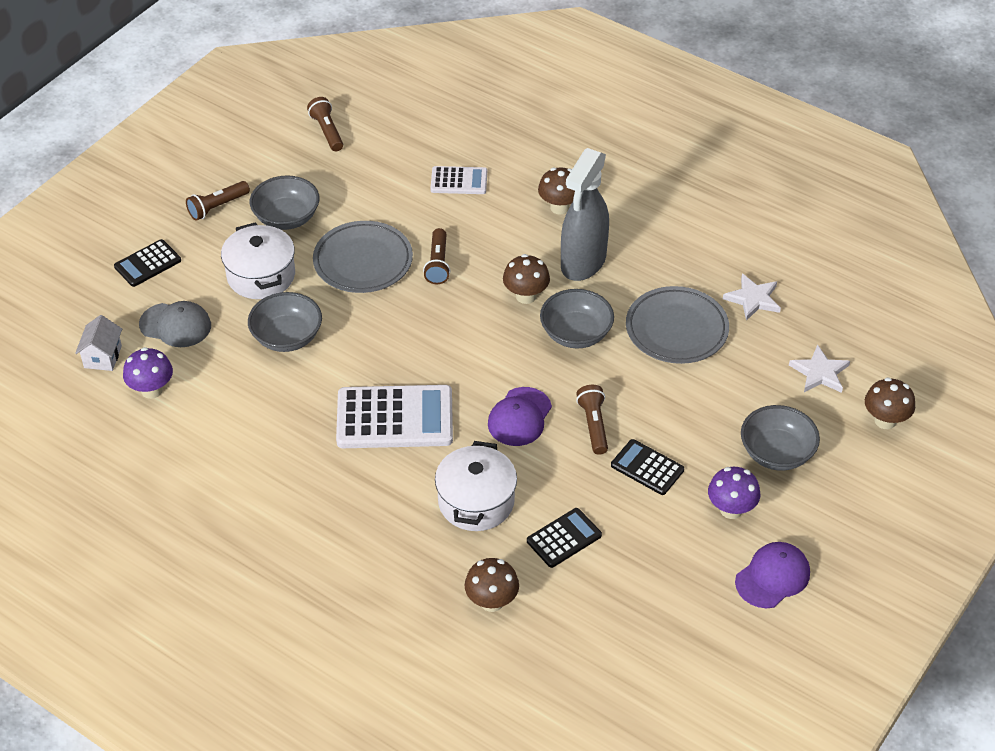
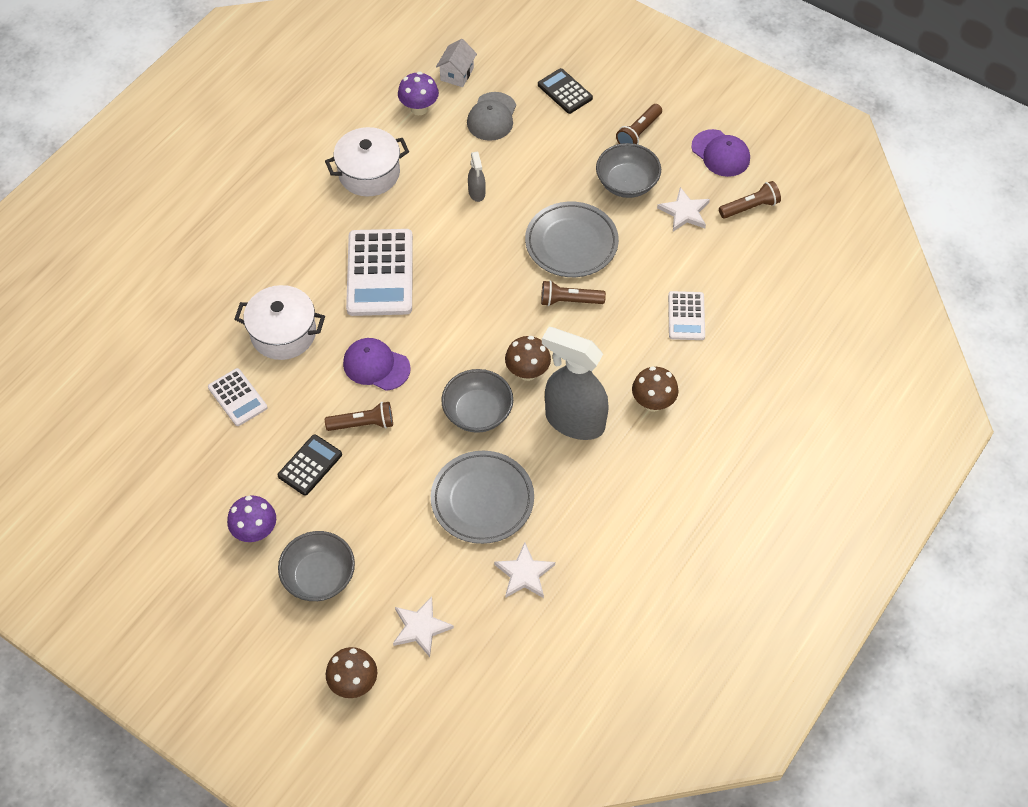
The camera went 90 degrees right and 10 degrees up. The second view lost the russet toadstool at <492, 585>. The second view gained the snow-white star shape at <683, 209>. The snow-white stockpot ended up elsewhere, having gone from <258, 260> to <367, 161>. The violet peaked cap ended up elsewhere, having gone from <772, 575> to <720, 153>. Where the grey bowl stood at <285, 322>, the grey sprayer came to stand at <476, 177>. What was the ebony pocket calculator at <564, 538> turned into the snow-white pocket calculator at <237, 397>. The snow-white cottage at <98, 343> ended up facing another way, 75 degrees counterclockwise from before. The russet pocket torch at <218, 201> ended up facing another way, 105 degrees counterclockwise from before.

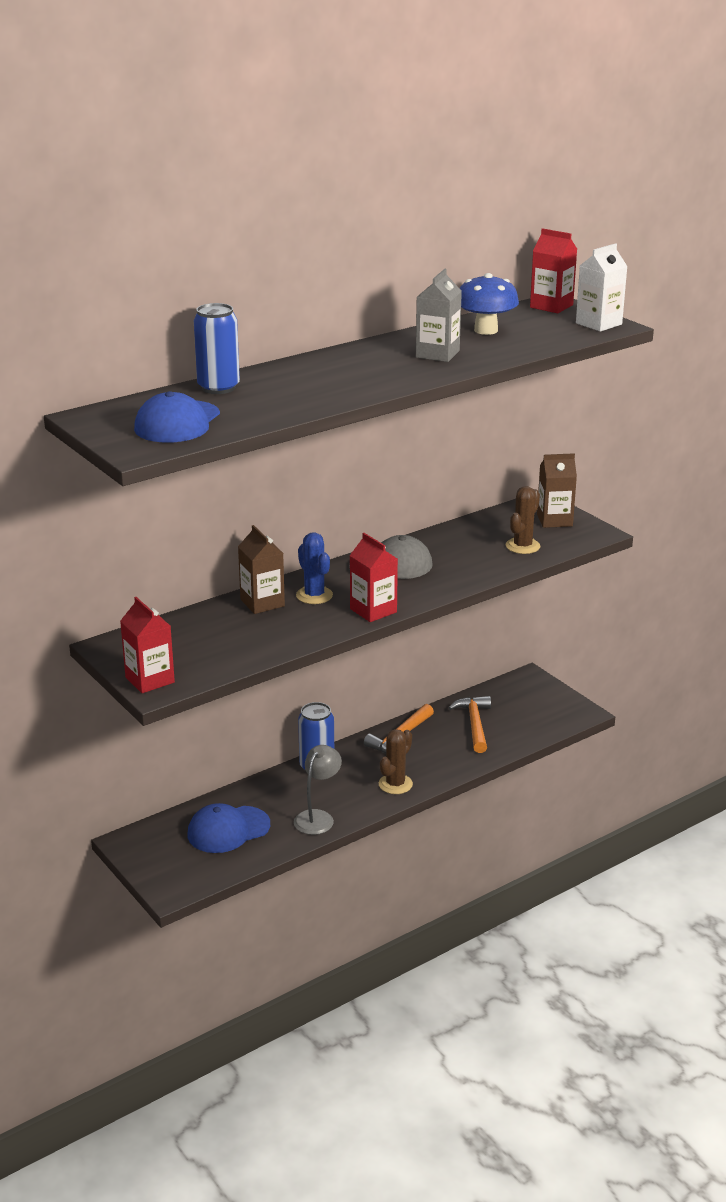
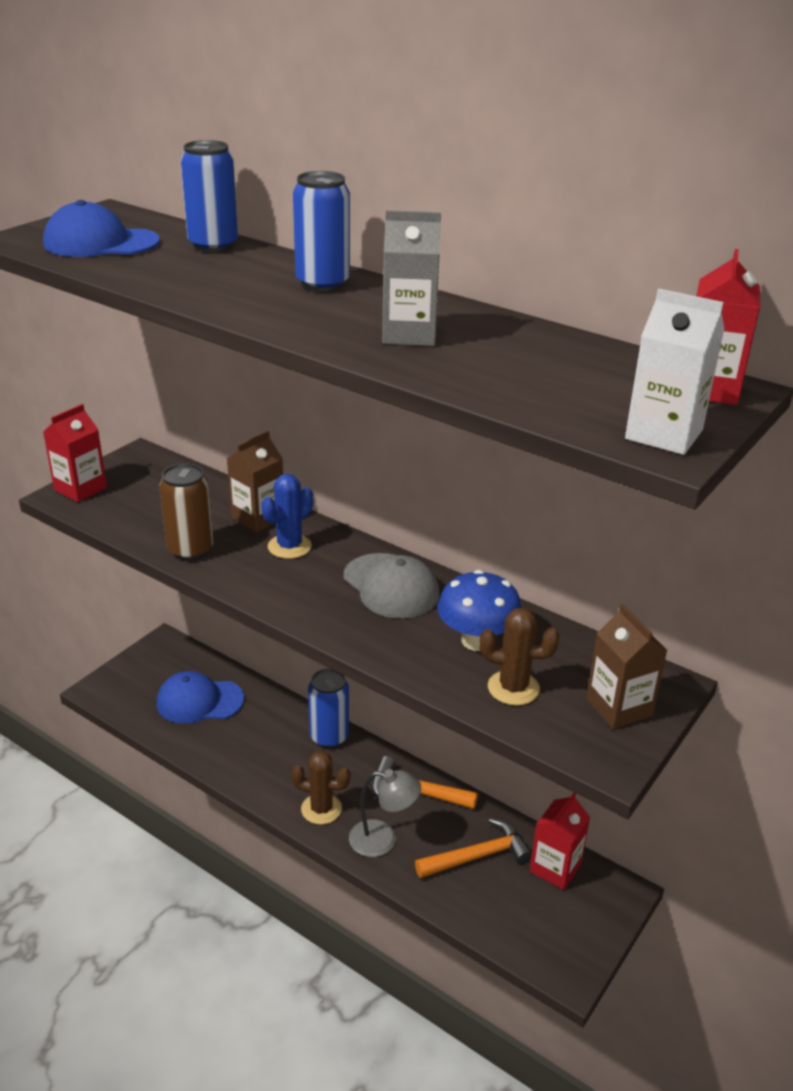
The camera went 70 degrees right and 5 degrees up. The second view gained the russet can at <186, 512>. The second view gained the cobalt can at <321, 231>. The grey lamp ended up elsewhere, having gone from <318, 790> to <385, 813>. The red milk carton ended up elsewhere, having gone from <373, 577> to <559, 841>. The cobalt toadstool ended up elsewhere, having gone from <489, 304> to <479, 610>. The cobalt peaked cap at <228, 828> ended up facing another way, 45 degrees counterclockwise from before.

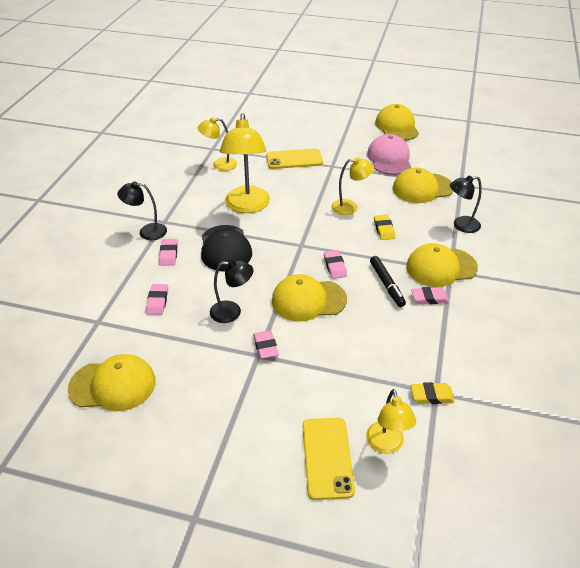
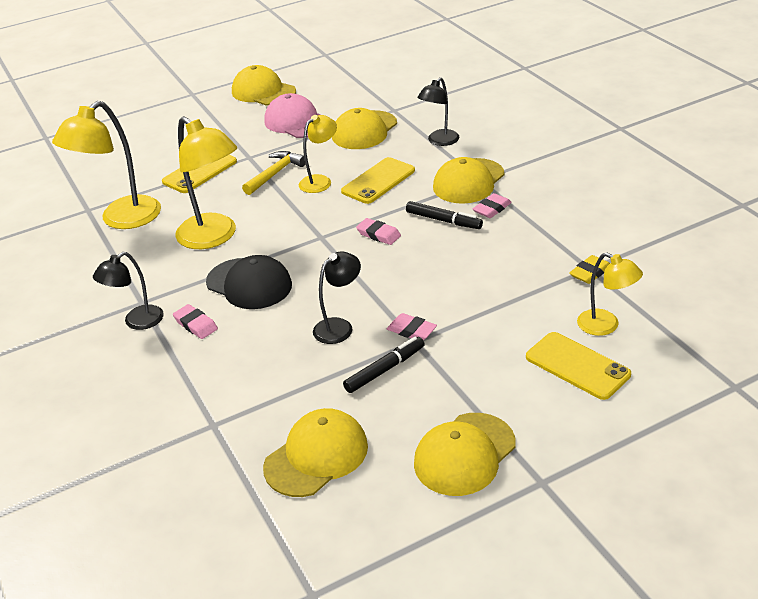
The camera went 40 degrees left and 5 degrees down. The second view lost the rosy pencil eraser at <157, 299>. The second view gained the golden carpenter's hammer at <273, 173>. The second view gained the ebony marker pen at <384, 365>. The golden peaked cap ended up elsewhere, having gone from <309, 297> to <465, 454>. Where the golden pencil eraser stood at <384, 227>, the golden phone came to stand at <378, 180>. The size of the golden lamp at <217, 144> changed by a factor of 1.75.

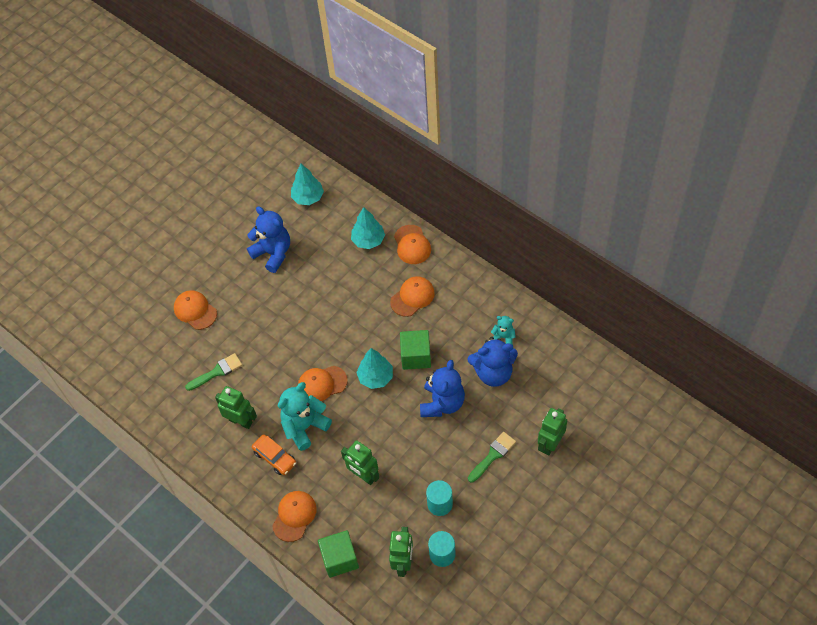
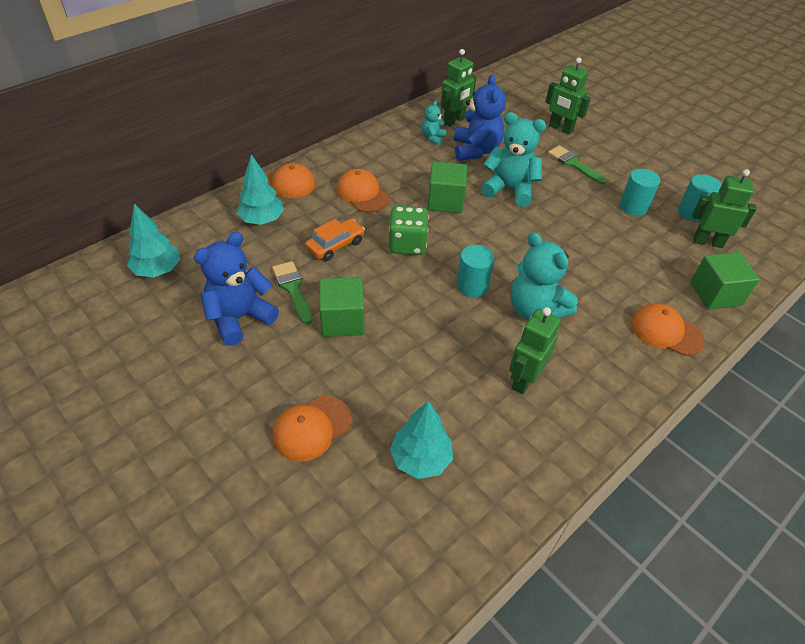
The camera went 90 degrees left and 10 degrees down. The second view gained the emerald solid cube at <341, 307>. The second view gained the emerald die at <409, 230>. The emerald paint brush ended up elsewhere, having gone from <213, 372> to <292, 292>. The bright orange car ended up elsewhere, having gone from <274, 455> to <335, 240>. The emerald toy robot ended up elsewhere, having gone from <360, 462> to <458, 88>. The turquoise toy tree ended up elsewhere, having gone from <374, 368> to <421, 440>. Where the bright orange peaked cap stood at <323, 383>, the turquoise cylinder came to stand at <475, 271>. What was the cobalt teddy at <442, 388> turned into the turquoise teddy at <513, 159>.

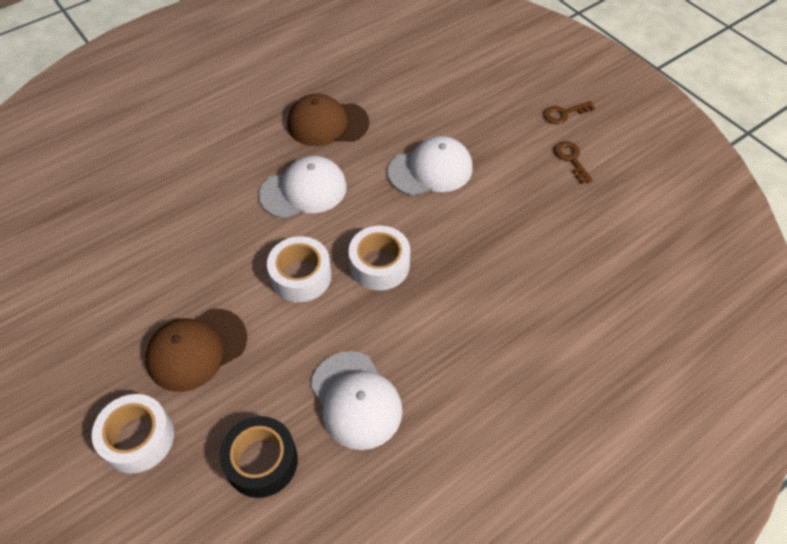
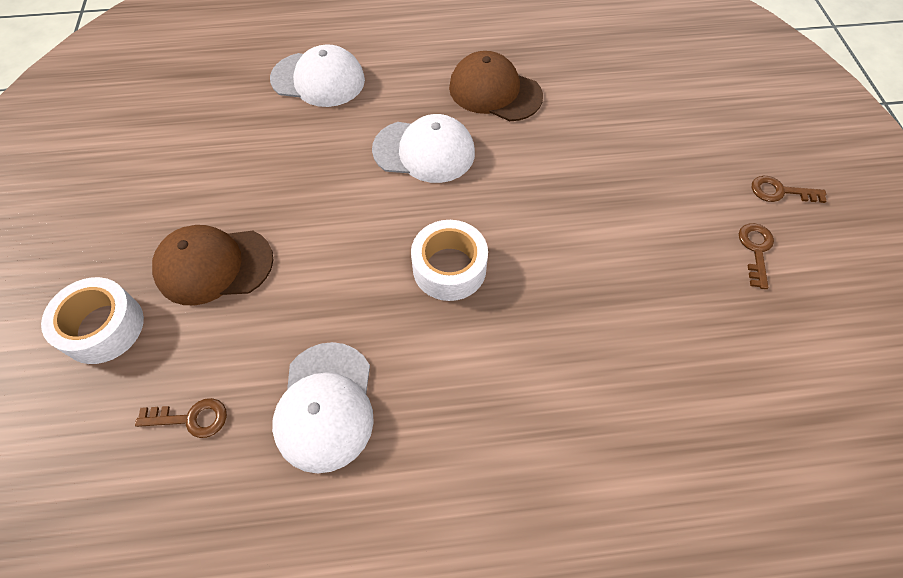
The camera went 30 degrees right and 5 degrees up. The second view lost the snow-white tape at <299, 269>. The snow-white peaked cap ended up elsewhere, having gone from <430, 166> to <317, 75>. Where the ebony tape stood at <259, 457>, the russet door key came to stand at <181, 418>.

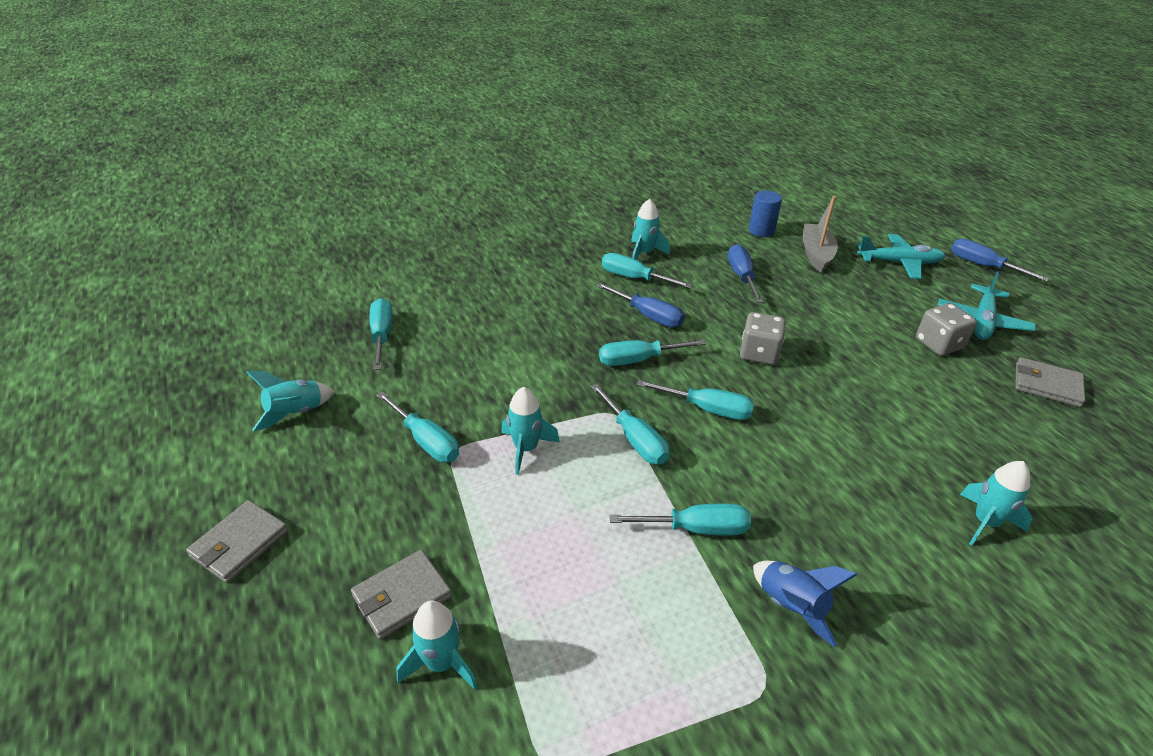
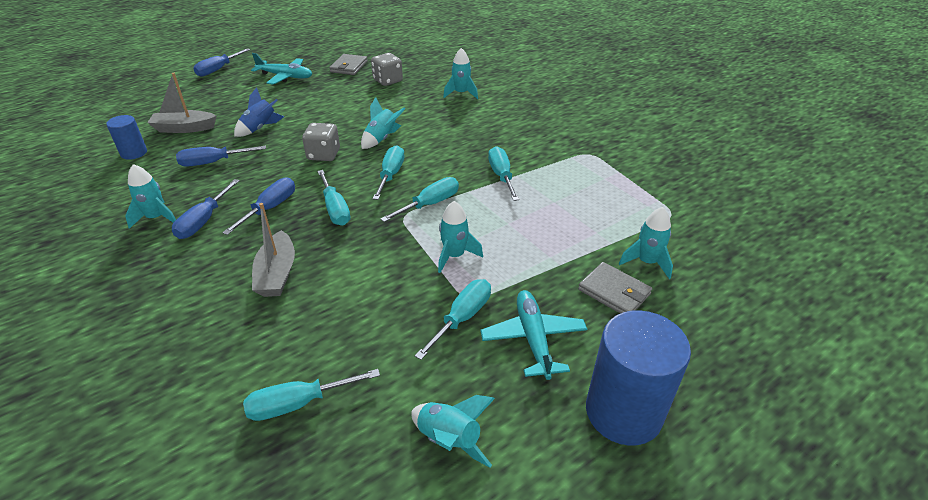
The camera went 100 degrees left and 0 degrees up. The second view gained the grey boat at <273, 250>. The second view gained the turquoise toy rocket at <383, 123>. The cobalt toy rocket ended up elsewhere, having gone from <805, 604> to <259, 112>. The turquoise aeroplane ended up elsewhere, having gone from <901, 256> to <533, 335>. The grey die ended up elsewhere, having gone from <946, 329> to <387, 69>. Where the grey card wallet stood at <237, 541>, the cobalt cylinder came to stand at <638, 378>. What was the turquoise flat screwdriver at <647, 270> turned into the cobalt flat screwdriver at <206, 209>.

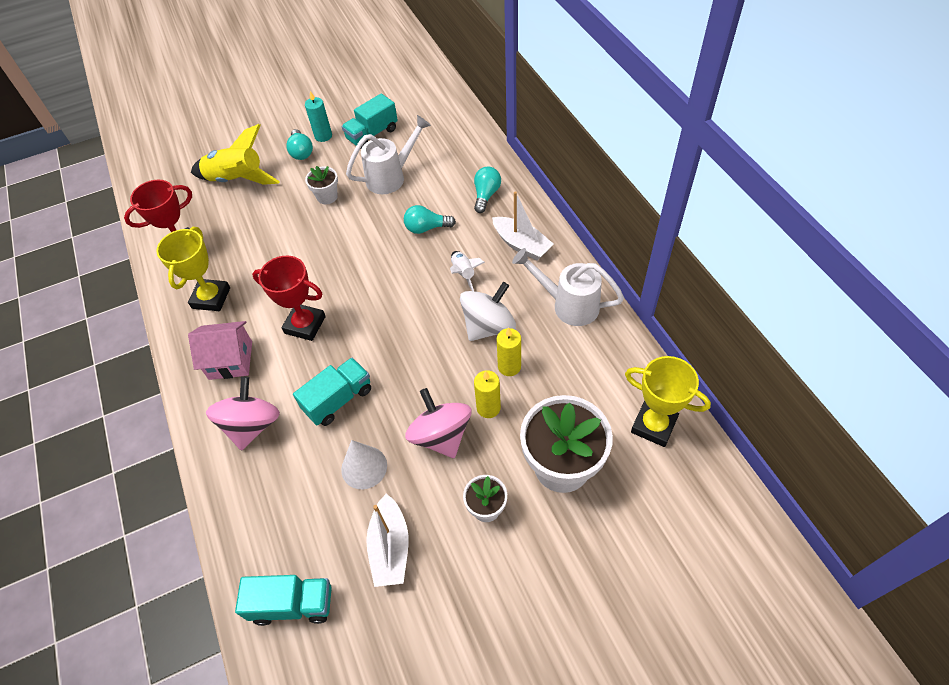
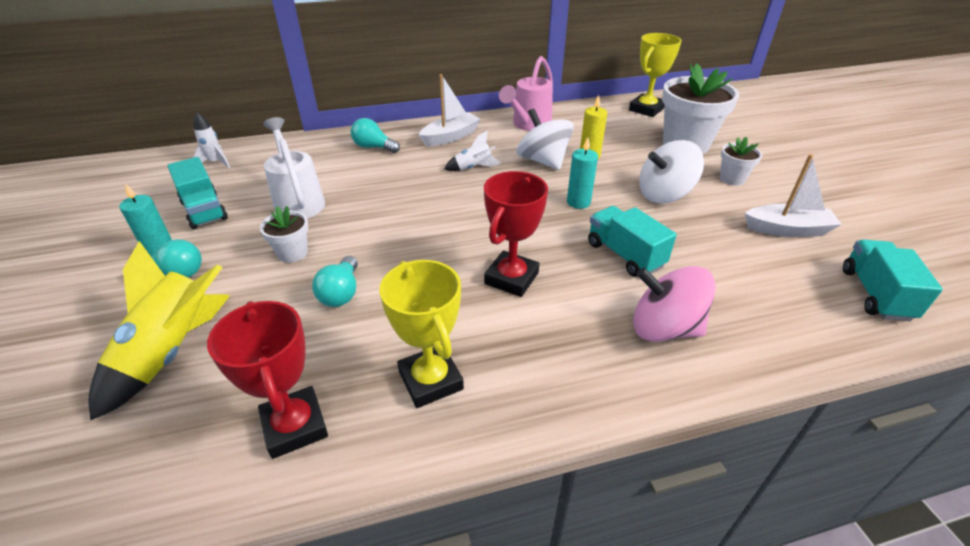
The camera went 85 degrees left and 15 degrees down. The second view lost the rosy cottage at <220, 350>. The second view lost the snow-white cone at <364, 464>. The second view lost the golden wax candle at <487, 394>. The second view gained the snow-white toy rocket at <211, 140>. The second view gained the turquoise wax candle at <582, 173>. The turquoise light bulb ended up elsewhere, having gone from <430, 219> to <335, 281>. What was the rosy spinning top at <438, 423> turned into the snow-white spinning top at <671, 171>. What was the snow-white watering can at <568, 287> turned into the rosy watering can at <526, 93>. The golden trophy at <193, 269> ended up facing another way, 45 degrees clockwise from before.

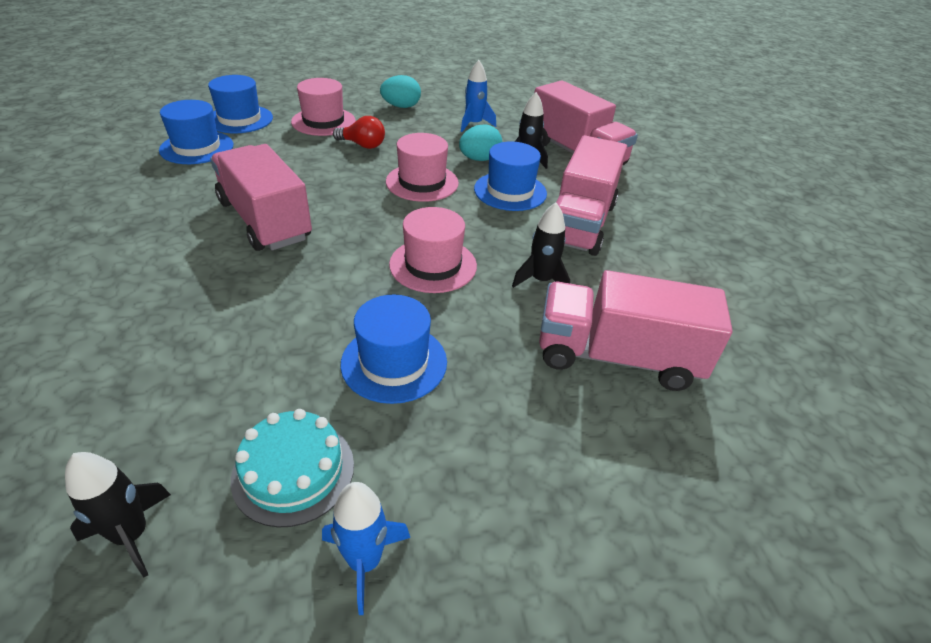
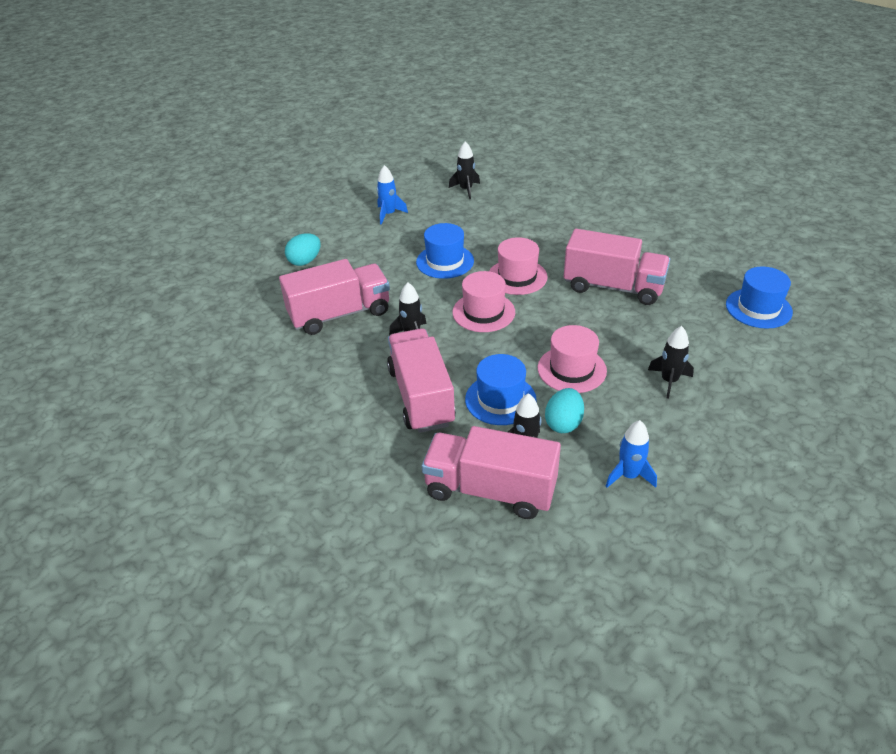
The camera went 150 degrees right and 0 degrees up. The second view lost the cobalt hat at <240, 104>. The second view lost the turquoise layer cake at <292, 468>. The rosy hat ended up elsewhere, having gone from <323, 107> to <518, 266>. The turquoise egg ended up elsewhere, having gone from <400, 91> to <303, 249>. Where the red light bulb stood at <359, 132>, the ebony toy rocket came to stand at <671, 362>.

